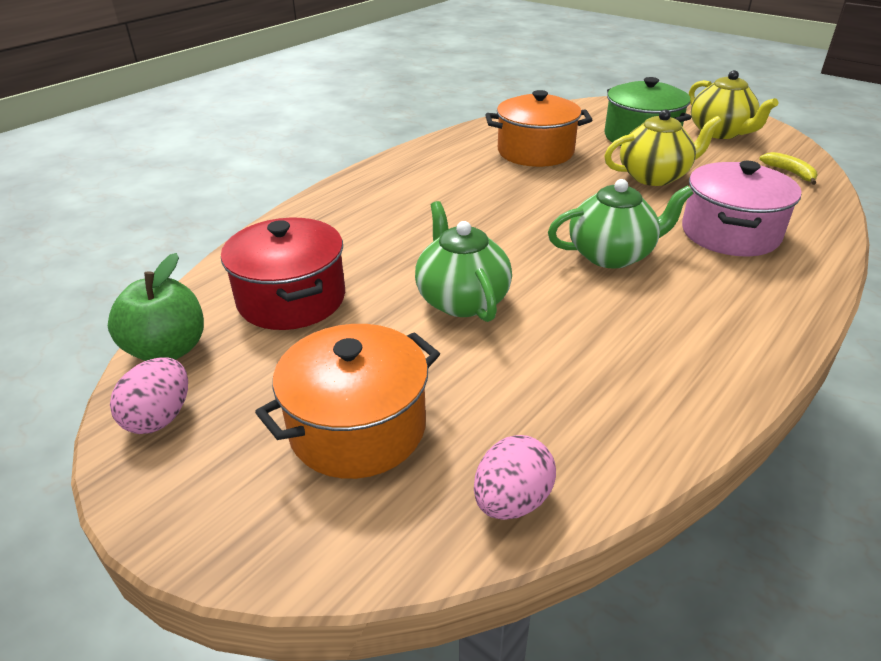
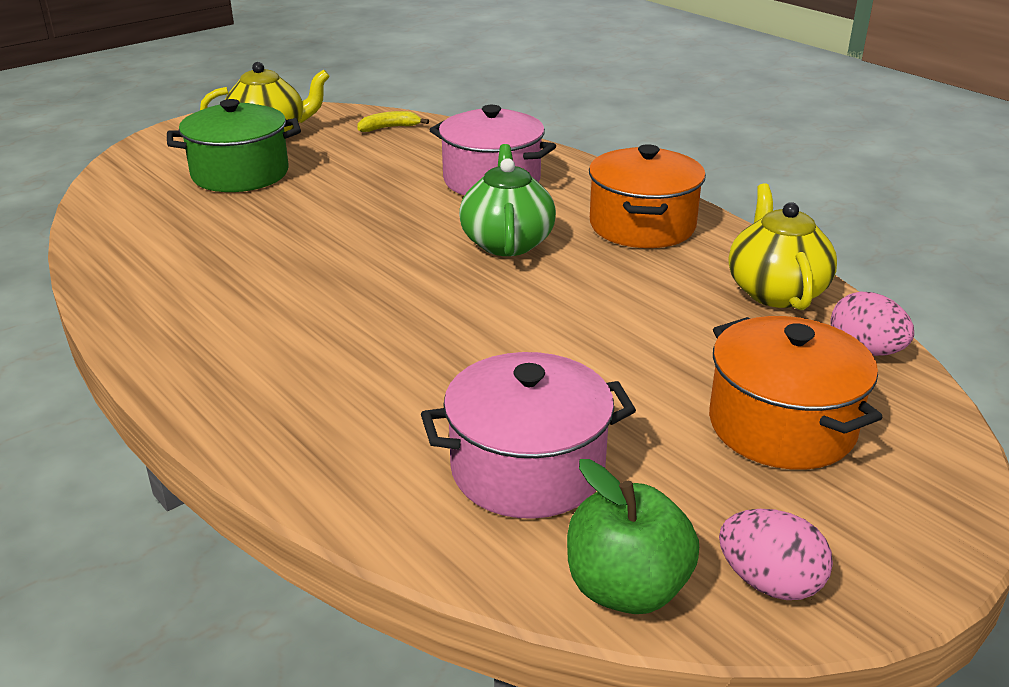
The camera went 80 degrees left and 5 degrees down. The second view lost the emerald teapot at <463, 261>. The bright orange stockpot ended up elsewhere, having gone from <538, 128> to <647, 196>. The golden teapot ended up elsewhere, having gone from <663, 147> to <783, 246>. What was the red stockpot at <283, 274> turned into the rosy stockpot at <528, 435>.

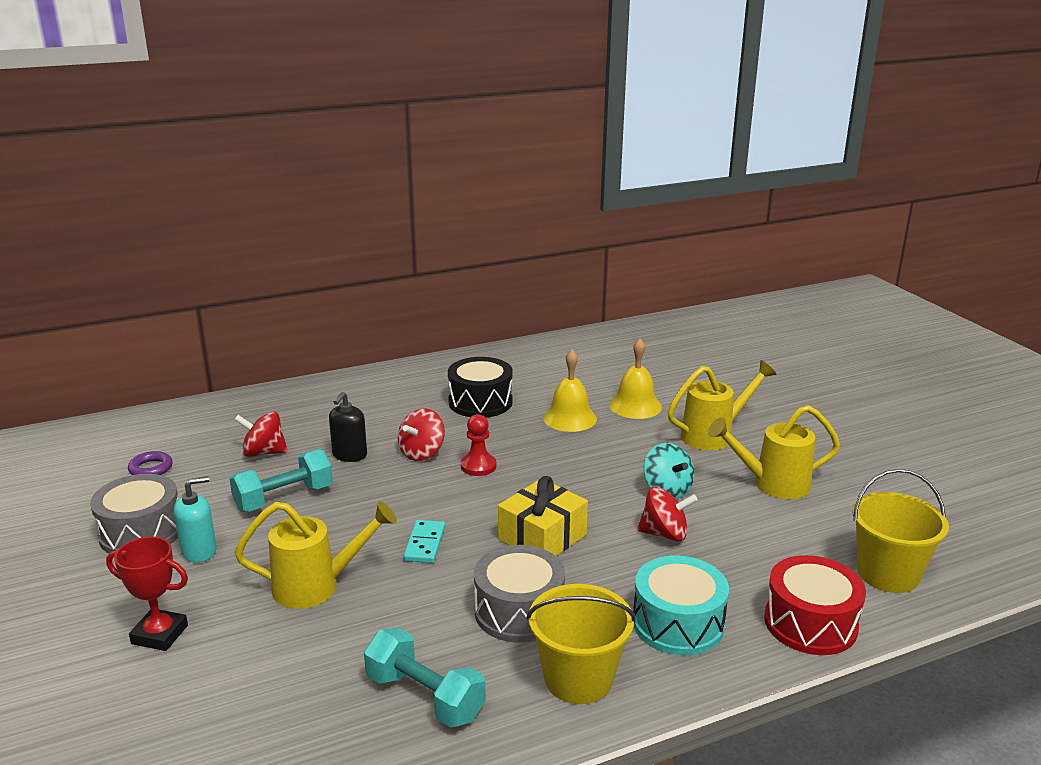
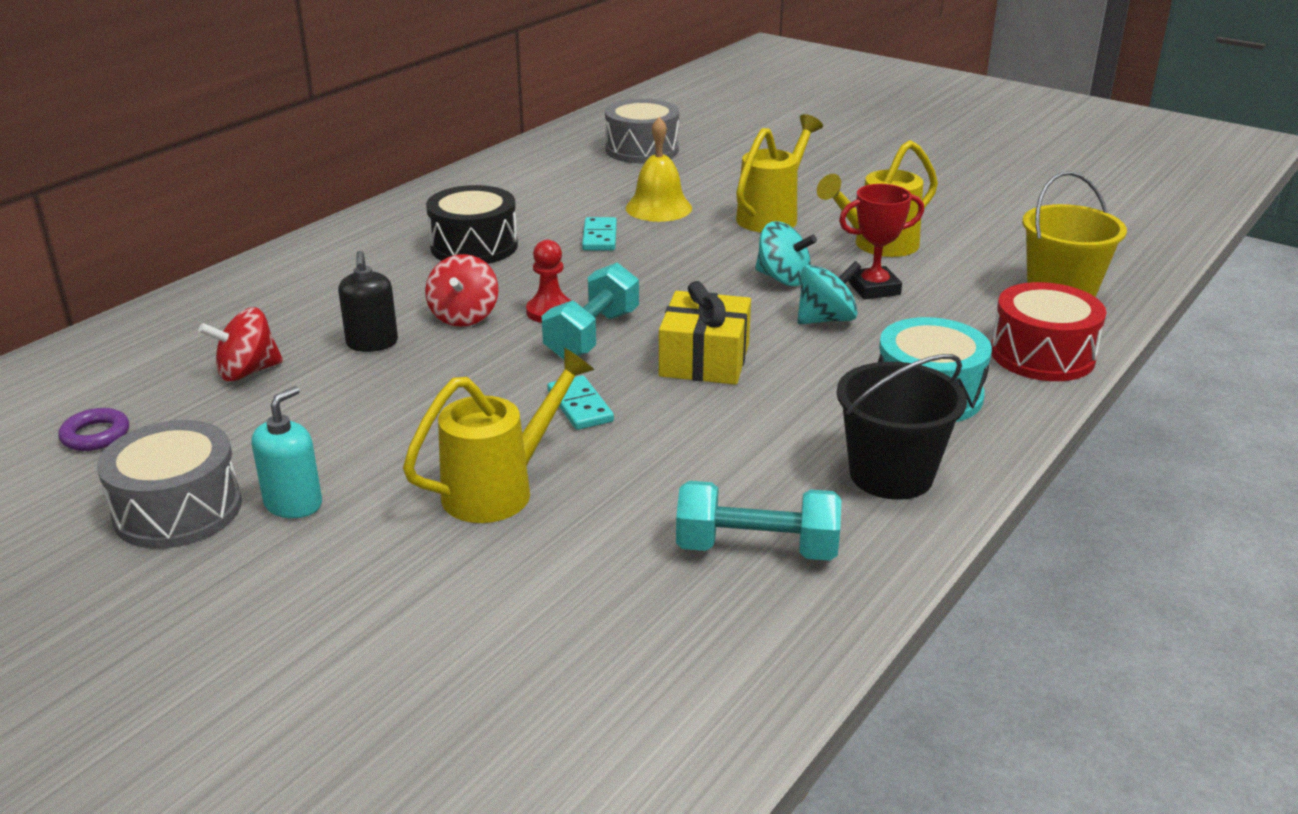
The camera went 30 degrees left and 5 degrees up. The red trophy ended up elsewhere, having gone from <147, 593> to <881, 242>. The turquoise dumbbell ended up elsewhere, having gone from <281, 480> to <590, 311>. The grey toy drum ended up elsewhere, having gone from <519, 594> to <642, 131>. Where the golden school bell stood at <570, 391>, the turquoise domino tile came to stand at <599, 233>. What was the golden sand bucket at <581, 644> turned into the ebony sand bucket at <902, 427>. What was the red spinning top at <667, 514> turned into the turquoise spinning top at <829, 293>.

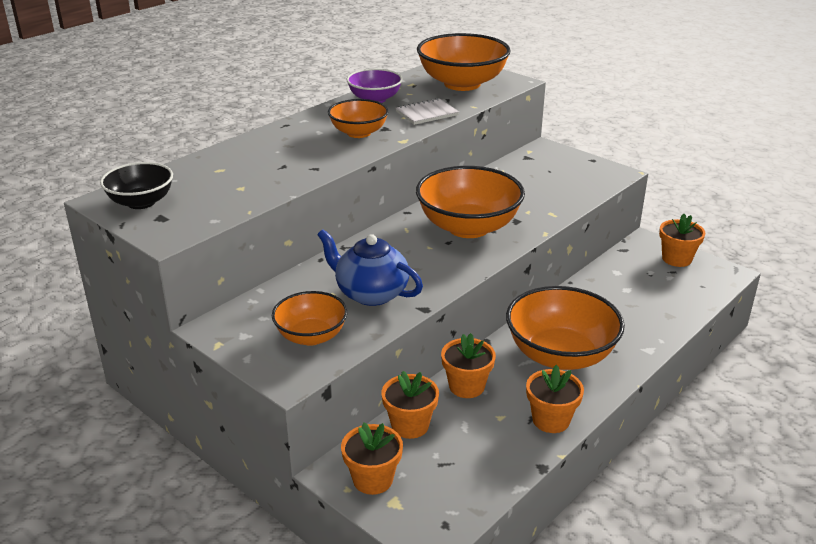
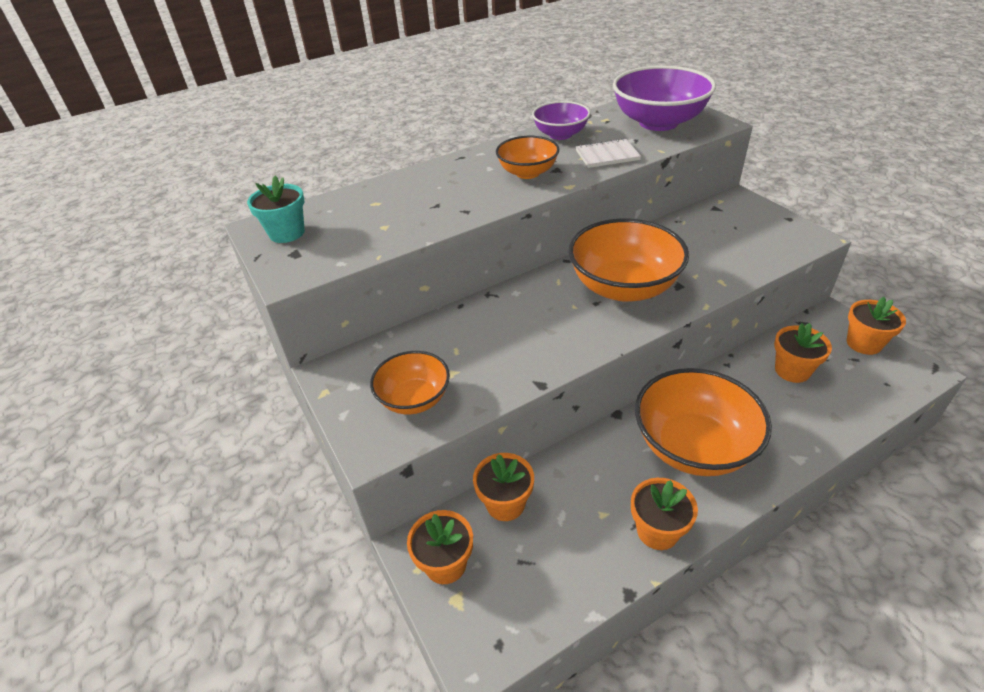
The camera went 20 degrees right and 10 degrees up. The second view lost the cobalt teapot at <370, 267>. The bright orange potted plant ended up elsewhere, having gone from <468, 365> to <803, 353>. Where the ebony bowl stood at <136, 185>, the turquoise potted plant came to stand at <276, 209>. What was the bright orange bowl at <464, 62> turned into the violet bowl at <664, 98>.

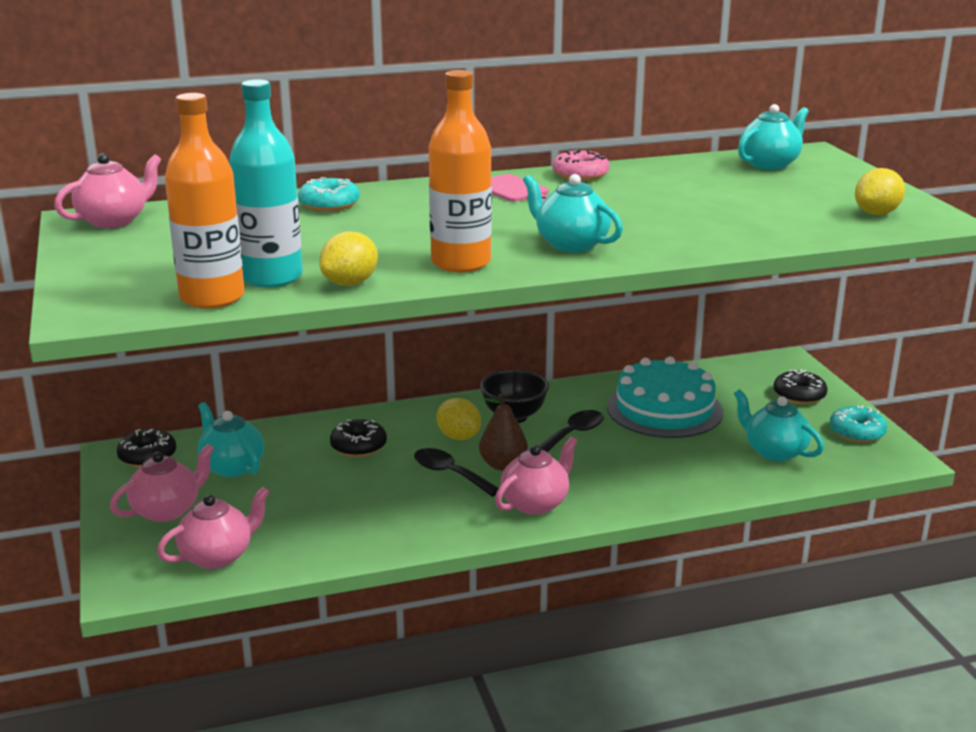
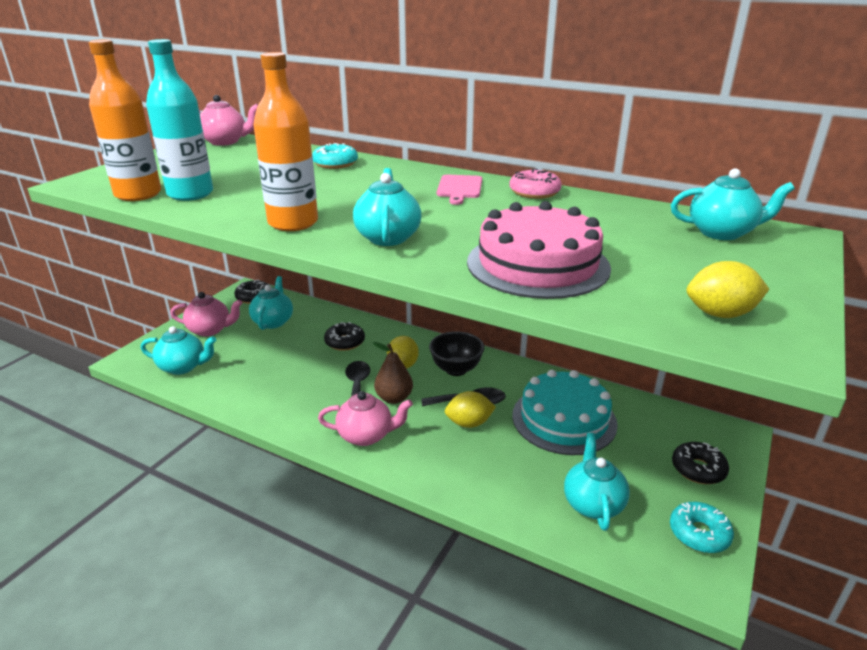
The camera went 45 degrees right and 5 degrees up. The second view gained the rosy layer cake at <539, 250>. The golden toy lemon ended up elsewhere, having gone from <348, 258> to <470, 409>. What was the rosy teapot at <213, 528> turned into the turquoise teapot at <178, 350>.

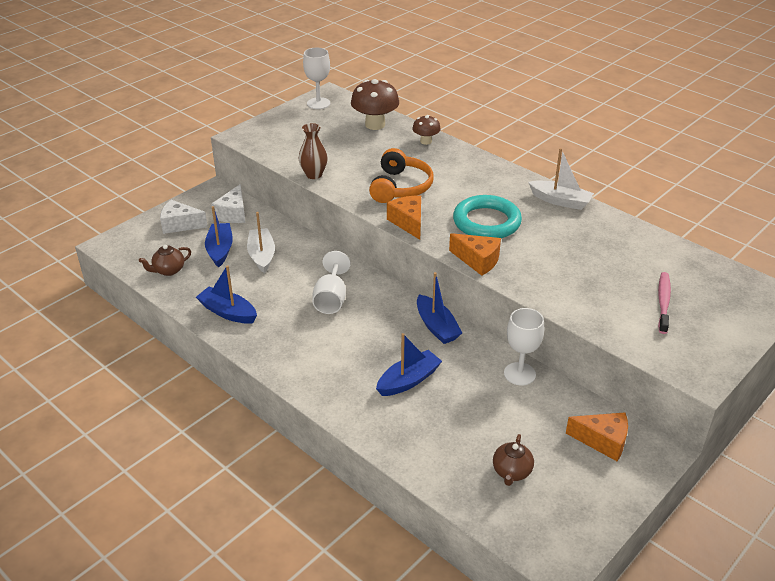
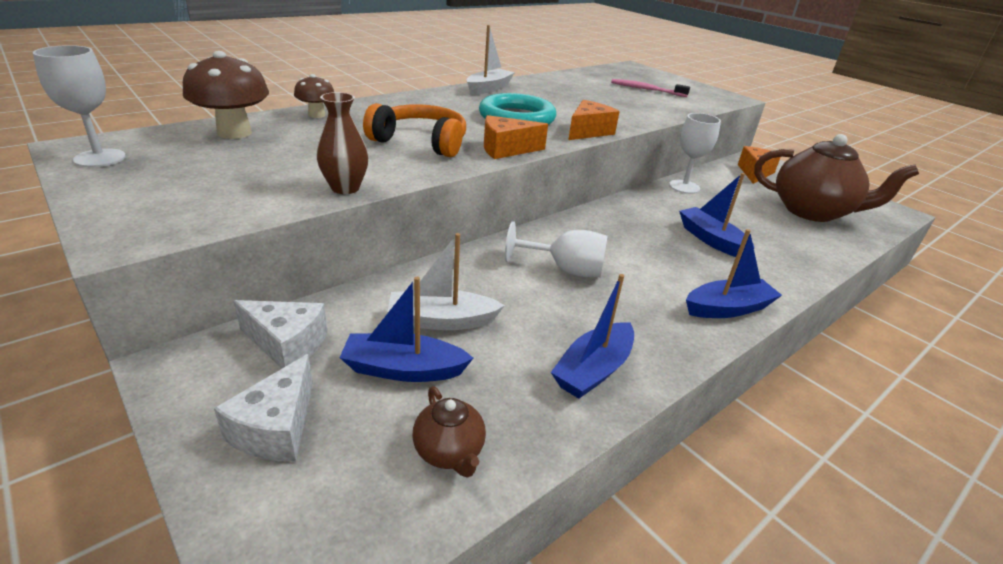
The camera went 85 degrees left and 5 degrees down. The cobalt boat ended up elsewhere, having gone from <439, 308> to <734, 273>. The size of the russet teapot at <513, 460> changed by a factor of 2.21.

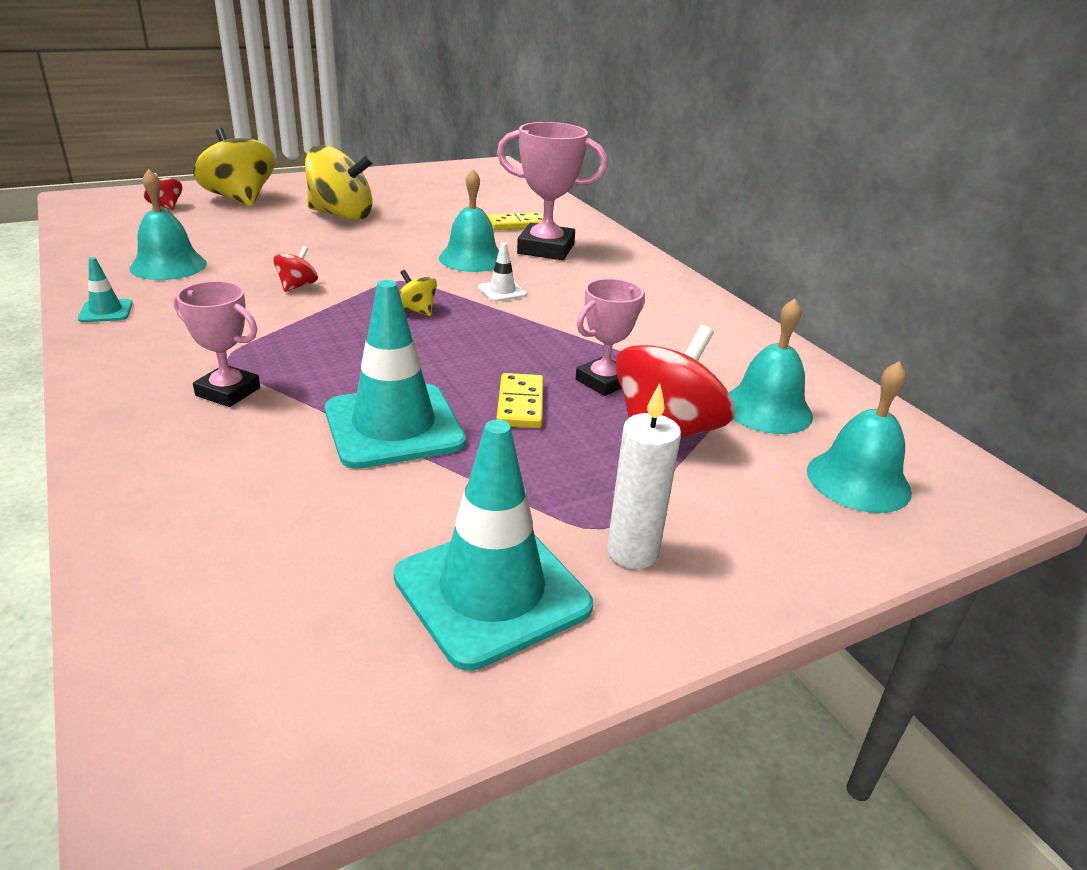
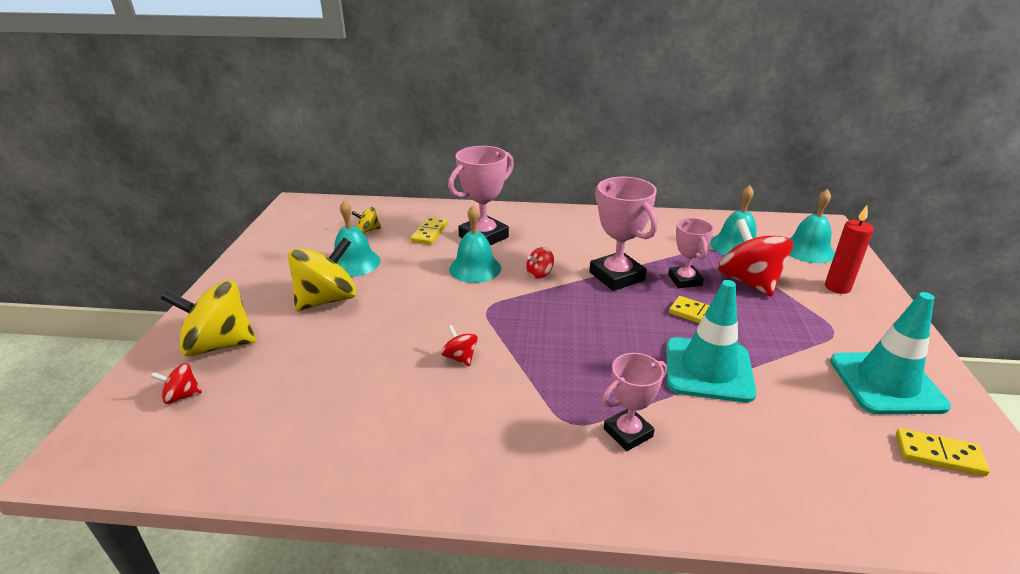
The camera went 55 degrees left and 0 degrees up. The second view lost the turquoise safety cone at <105, 289>. The second view lost the snow-white wax candle at <644, 476>. The second view gained the rosy trophy at <623, 234>. The second view gained the red wax candle at <849, 249>. The second view gained the golden domino tile at <943, 452>. The turquoise school bell ended up elsewhere, having gone from <168, 224> to <357, 238>. The golden spinning top ended up elsewhere, having gone from <418, 293> to <366, 220>. Where the snow-white safety cone stood at <502, 272>, the red spinning top came to stand at <540, 263>.

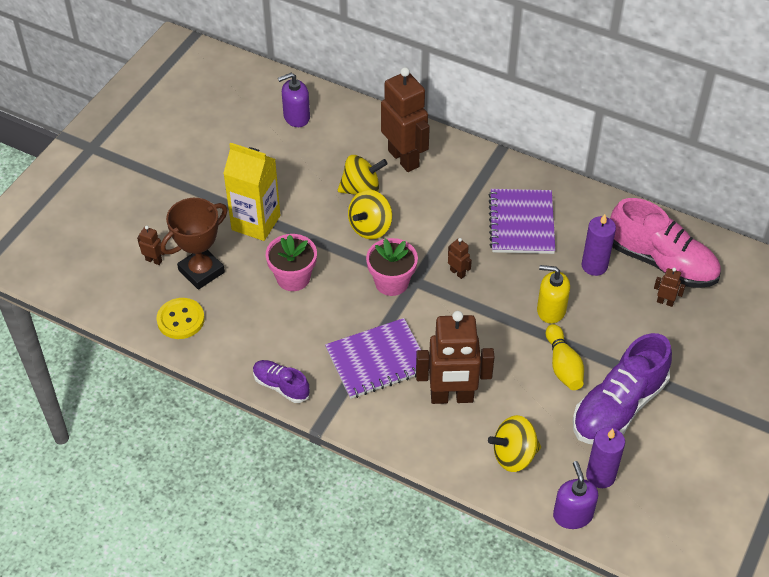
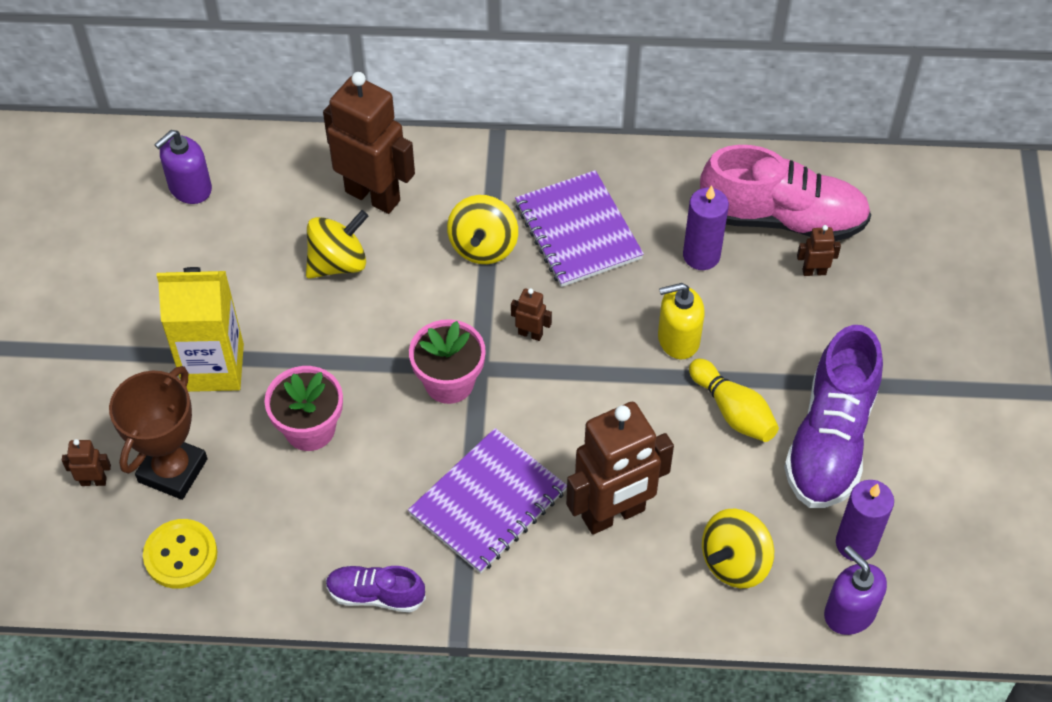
The camera went 25 degrees left and 5 degrees up. The golden spinning top ended up elsewhere, having gone from <370, 214> to <482, 229>.

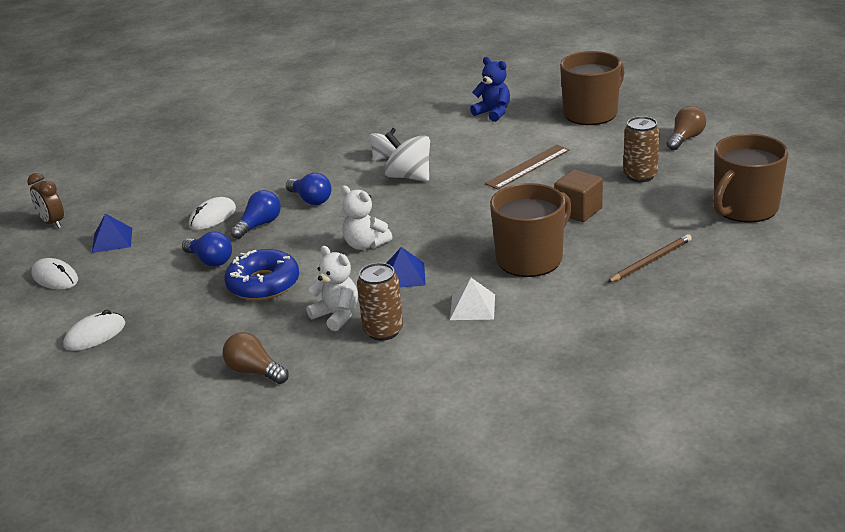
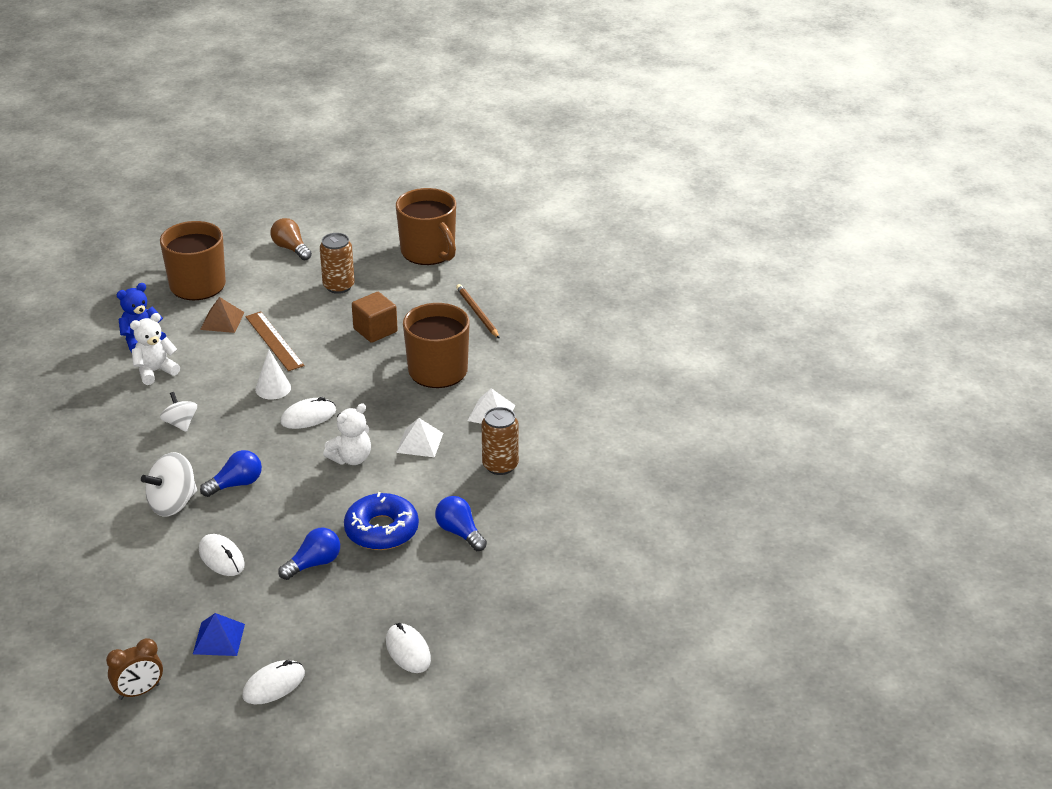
The camera went 80 degrees left and 5 degrees up. The second view lost the russet light bulb at <256, 358>. The second view gained the russet pyramid at <222, 315>. The second view gained the snow-white cone at <273, 374>. The second view gained the snow-white mouse at <308, 413>. The cobalt light bulb ended up elsewhere, having gone from <255, 214> to <461, 523>. The snow-white teddy ended up elsewhere, having gone from <332, 288> to <155, 349>. The snow-white spinning top ended up elsewhere, having gone from <407, 156> to <169, 484>. What was the cobalt pyramid at <406, 267> turned into the snow-white pyramid at <419, 438>.

